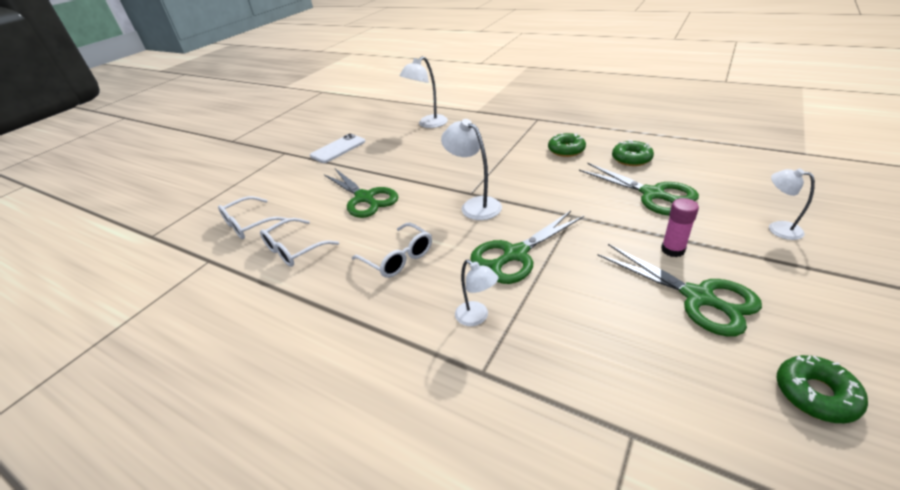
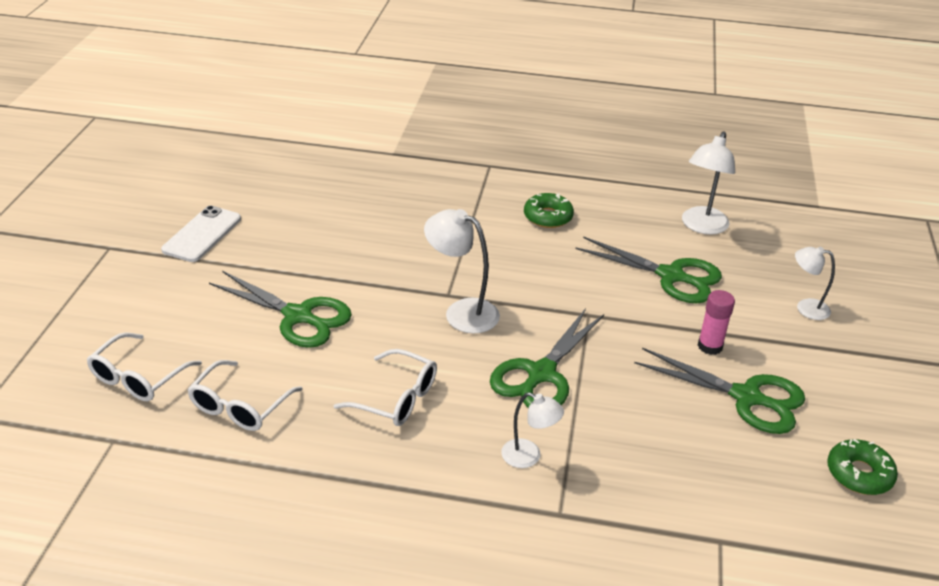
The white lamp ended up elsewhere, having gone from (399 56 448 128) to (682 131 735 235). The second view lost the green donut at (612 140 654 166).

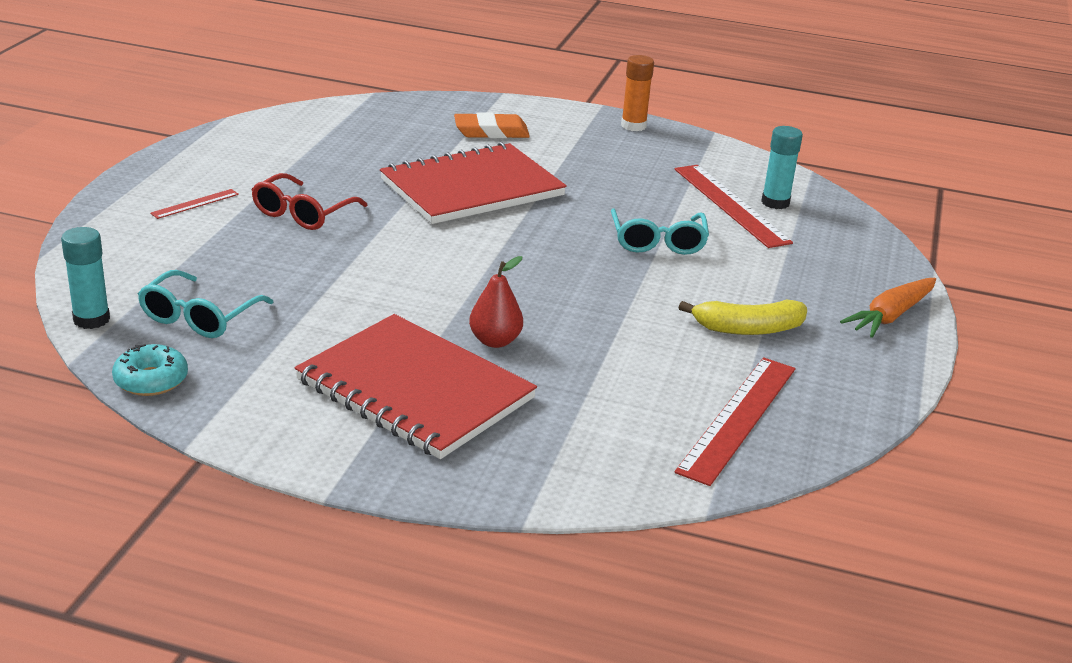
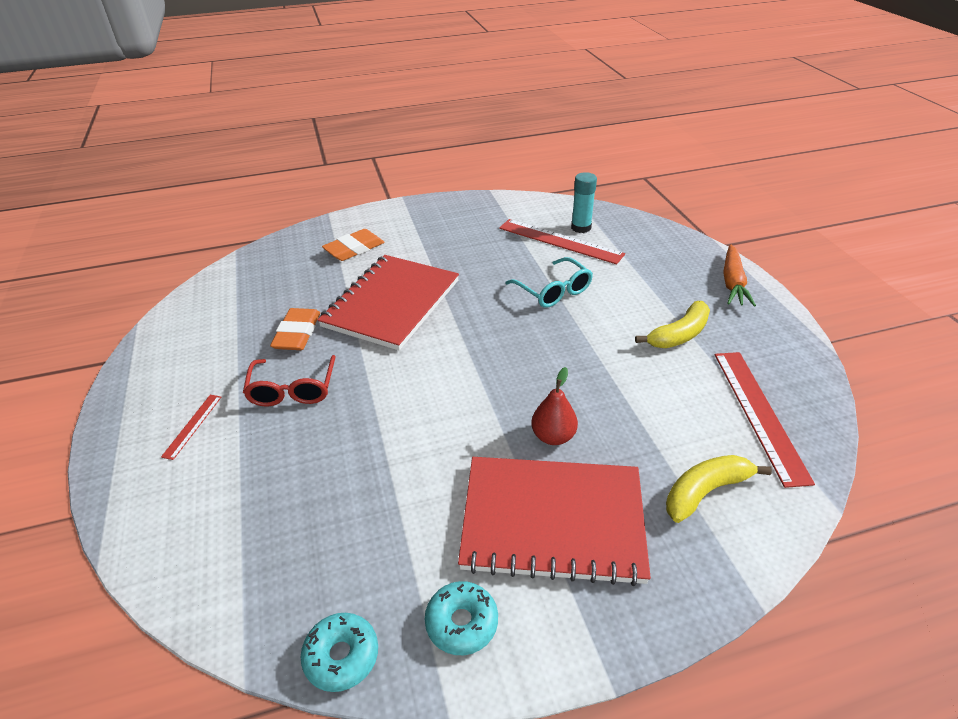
The second view gained the orange eraser at (270 308 320 350). The second view gained the turquoise donut at (425 581 498 655). The second view gained the yellow banana at (666 455 772 523). The second view lost the turquoise glue stick at (61 227 110 329). The second view lost the turquoise glasses at (138 270 273 338). The second view lost the orange glue stick at (621 55 654 131).

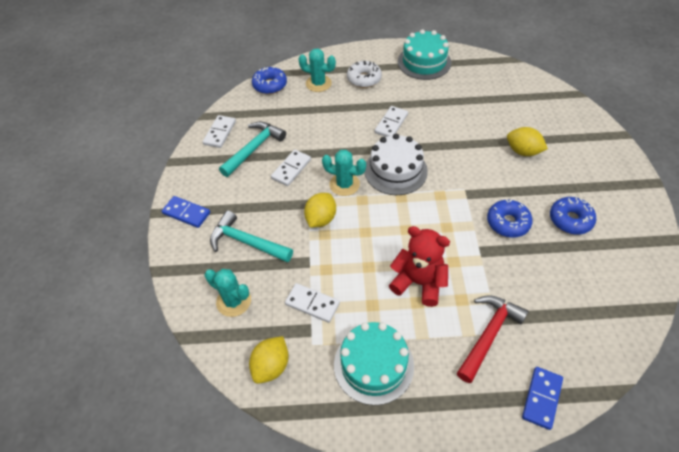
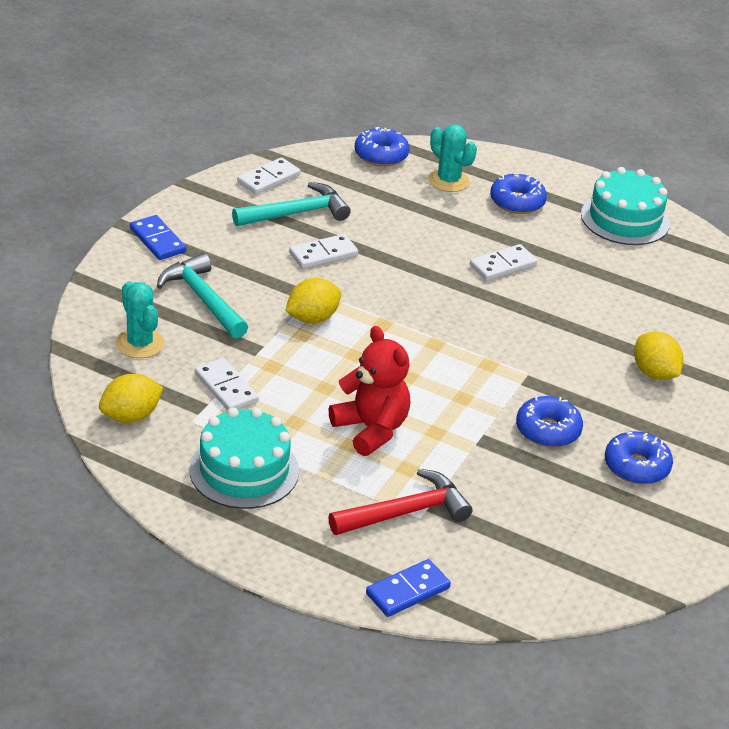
What was the white donut at (347 61 382 88) turned into the blue donut at (490 173 547 214). The second view lost the turquoise cactus at (322 150 366 196). The second view lost the white cake at (365 134 428 195).

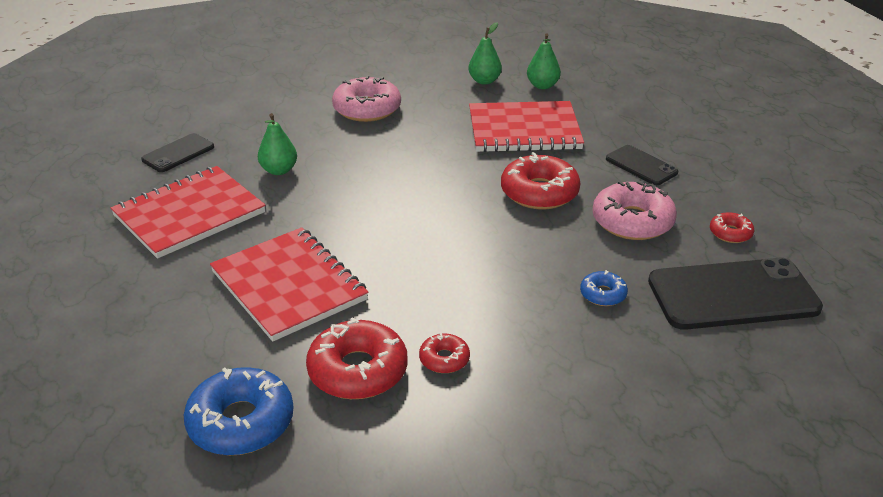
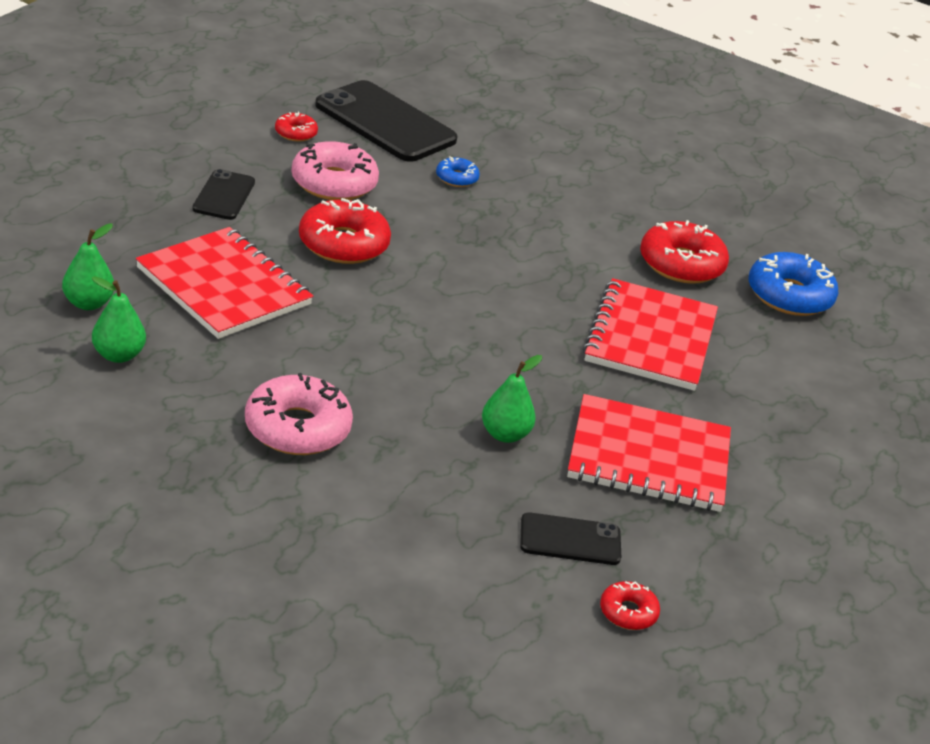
The red donut ended up elsewhere, having gone from (419 332 470 373) to (600 581 660 630).

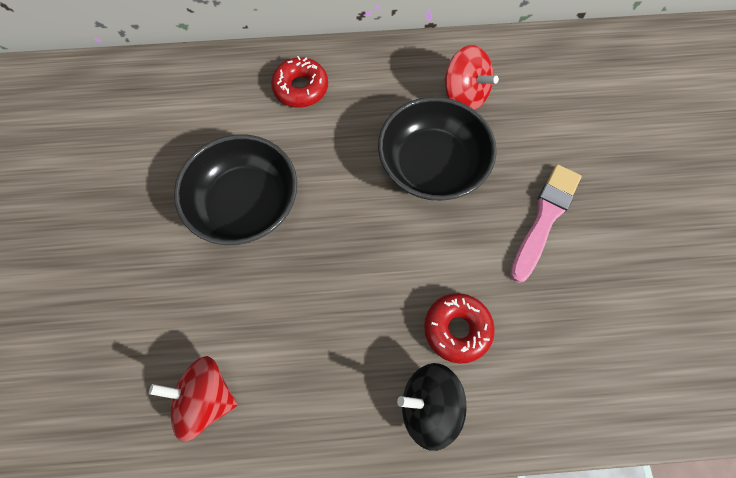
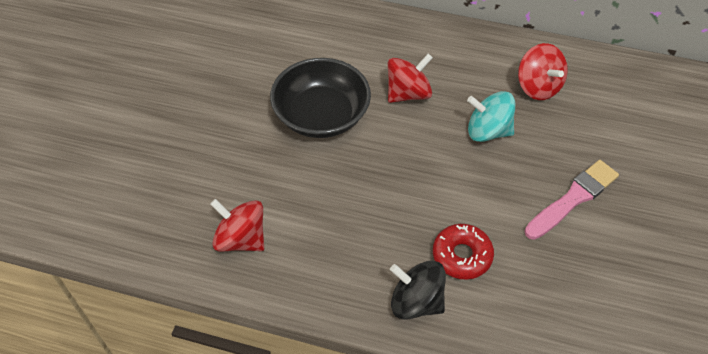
The second view gained the red spinning top at (388 53 433 103). Where the black bowl stood at (378 97 497 200), the turquoise spinning top came to stand at (467 91 515 142). The second view lost the red donut at (271 56 328 108).

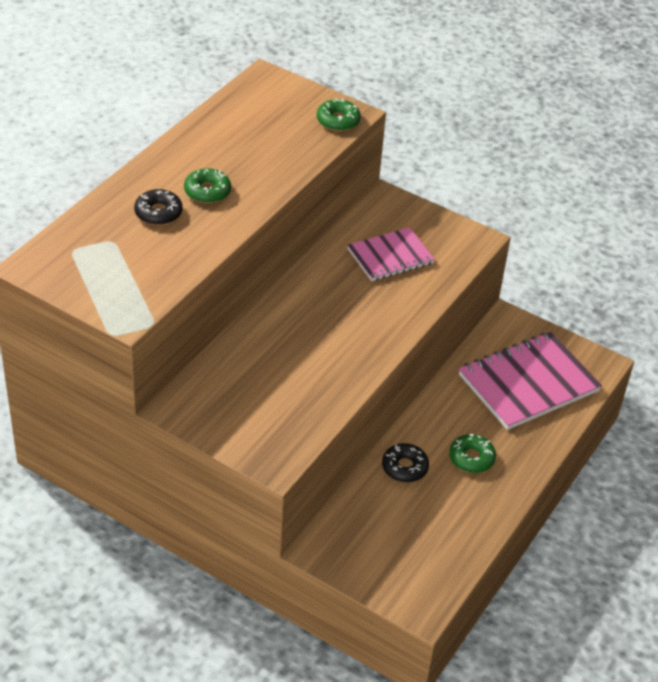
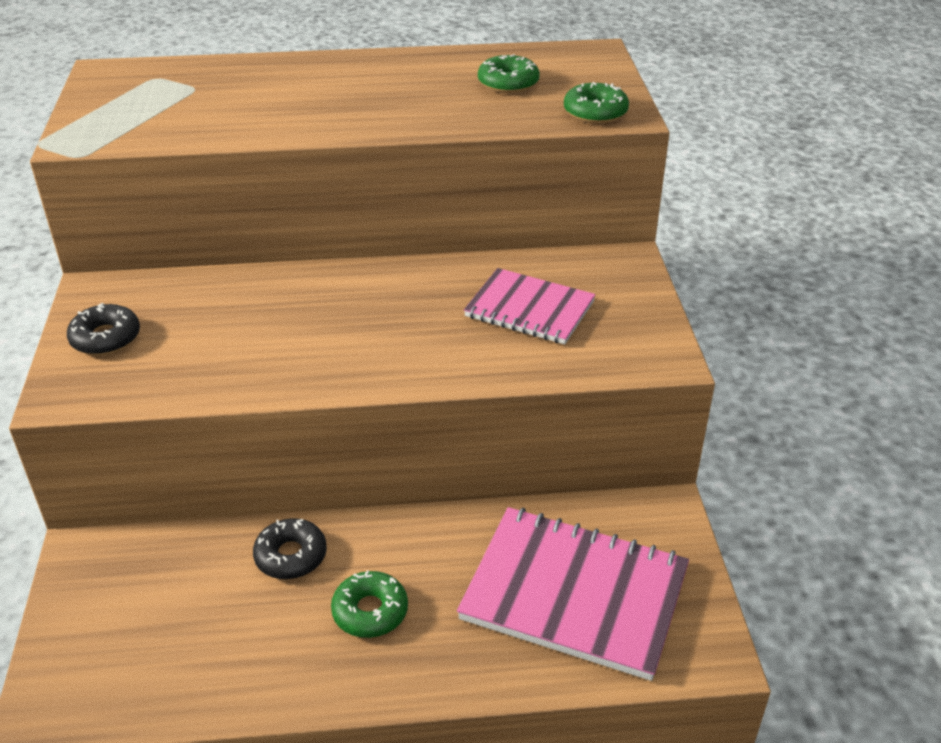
The black donut ended up elsewhere, having gone from (134 189 182 225) to (67 303 140 355). The green donut ended up elsewhere, having gone from (184 168 231 203) to (478 54 540 93).

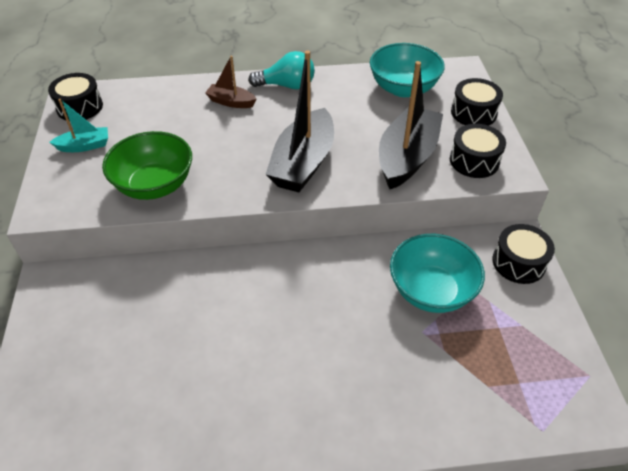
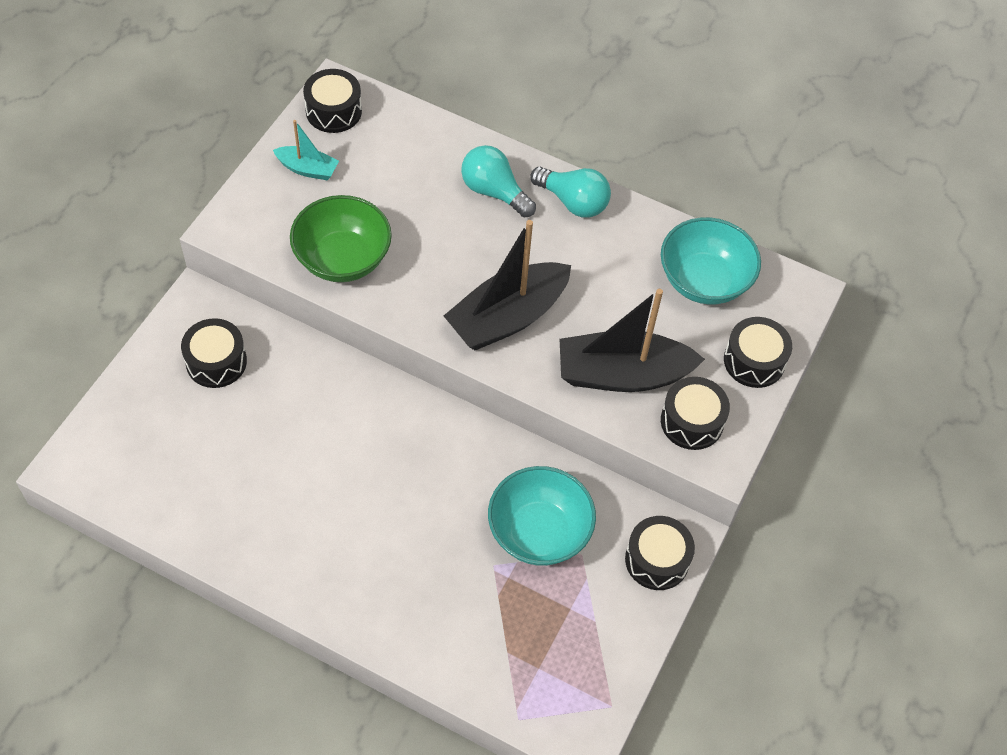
The second view gained the black drum at (181 318 247 388). Where the brown boat stood at (205 56 256 108), the turquoise light bulb came to stand at (461 145 536 218). The black boat at (379 61 443 189) ended up facing another way, 150 degrees counterclockwise from before.

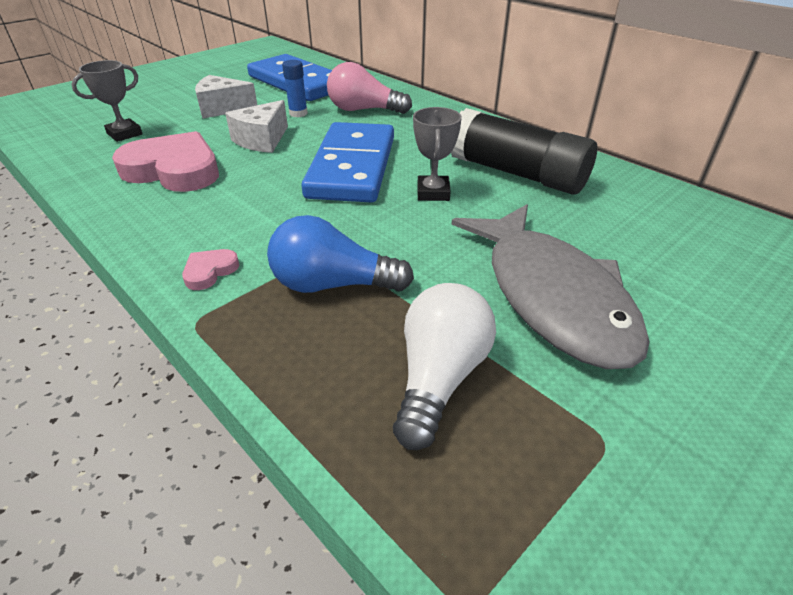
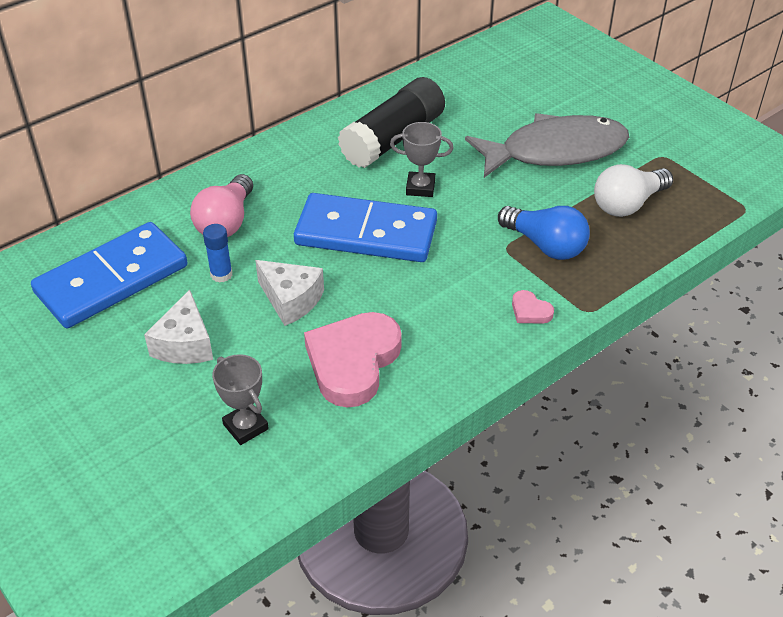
The blue light bulb at (267 215 414 293) ended up facing another way, 60 degrees counterclockwise from before. The white light bulb at (393 283 496 450) ended up facing another way, 60 degrees counterclockwise from before.

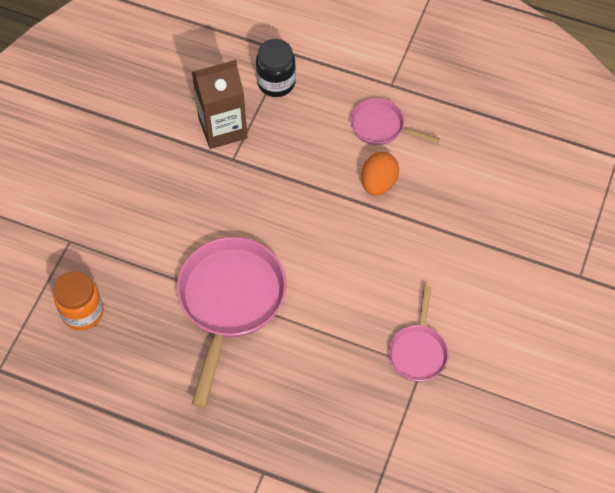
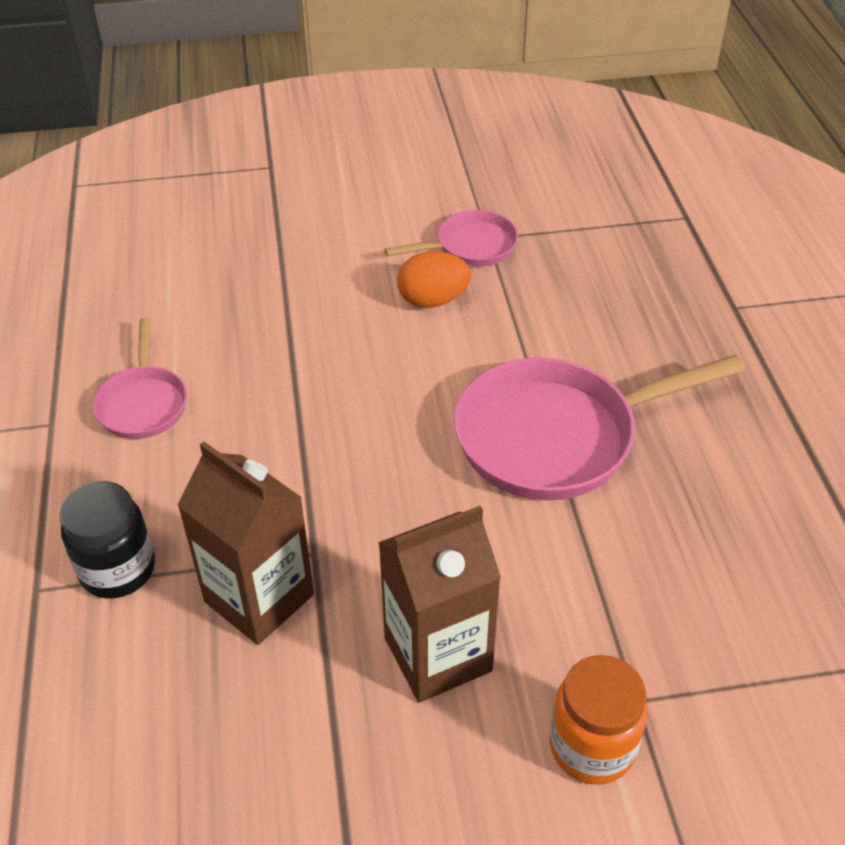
The second view gained the brown carton at (378 506 501 703). The orange egg ended up elsewhere, having gone from (361 152 399 196) to (397 251 471 308). The orange jar ended up elsewhere, having gone from (54 271 104 330) to (549 655 648 785).

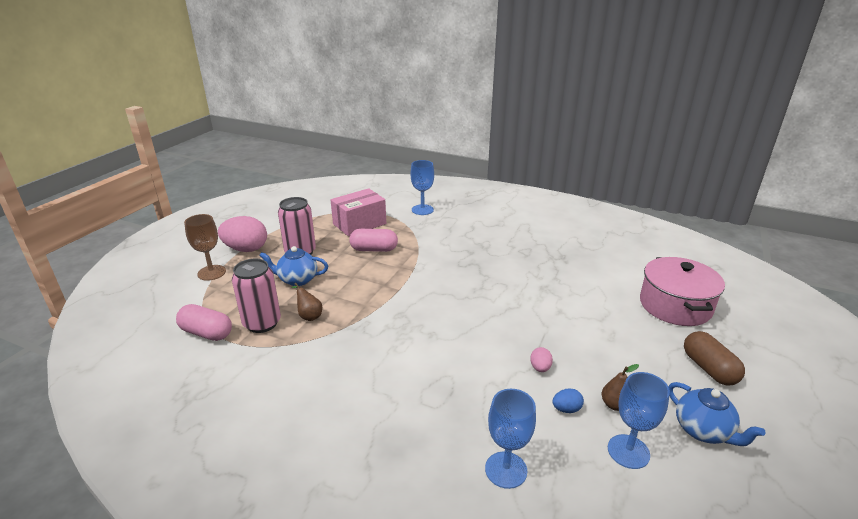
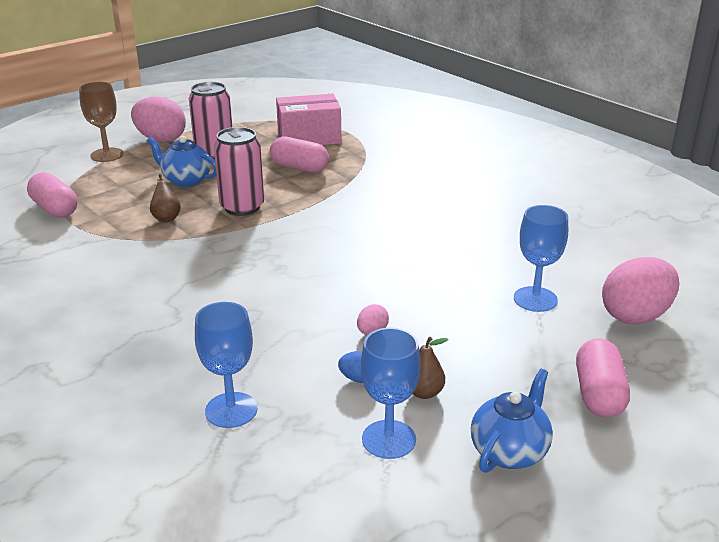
The pink can ended up elsewhere, having gone from (232 259 281 333) to (214 127 264 216). The blue teapot at (668 382 765 446) ended up facing another way, 135 degrees counterclockwise from before. The blue goblet ended up elsewhere, having gone from (410 160 434 215) to (514 205 568 312). What was the brown capsule at (684 331 745 386) turned into the pink capsule at (576 339 630 418). Where the pink pot stood at (640 257 725 326), the pink egg came to stand at (602 257 679 325).

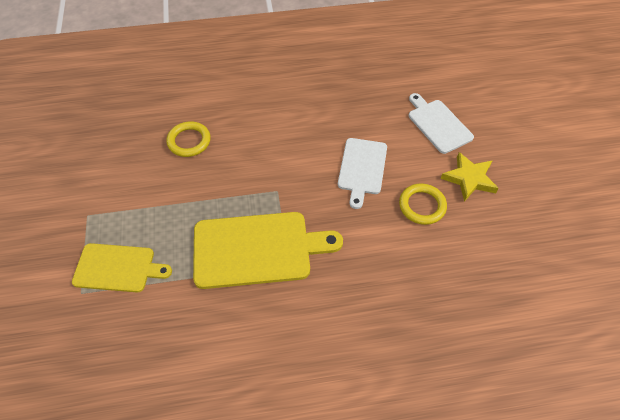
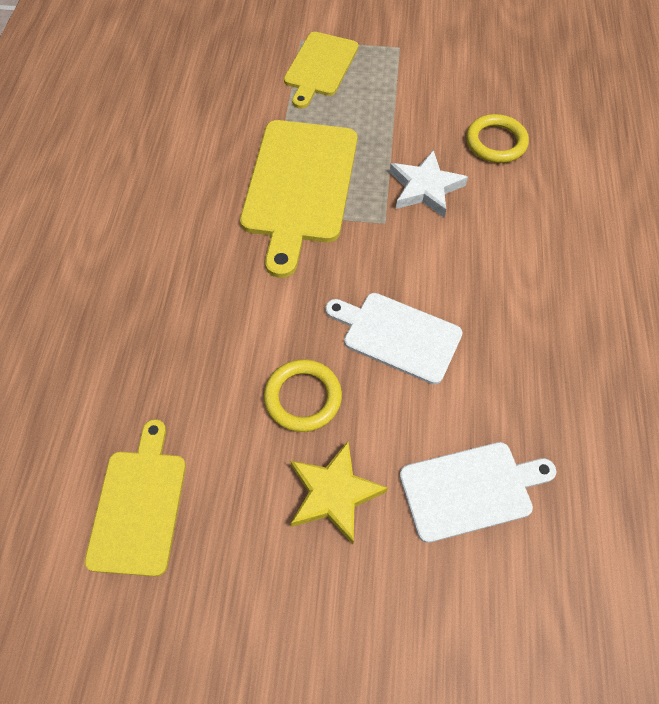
The second view gained the yellow cutting board at (85 419 186 577). The second view gained the white star at (390 150 468 217).

